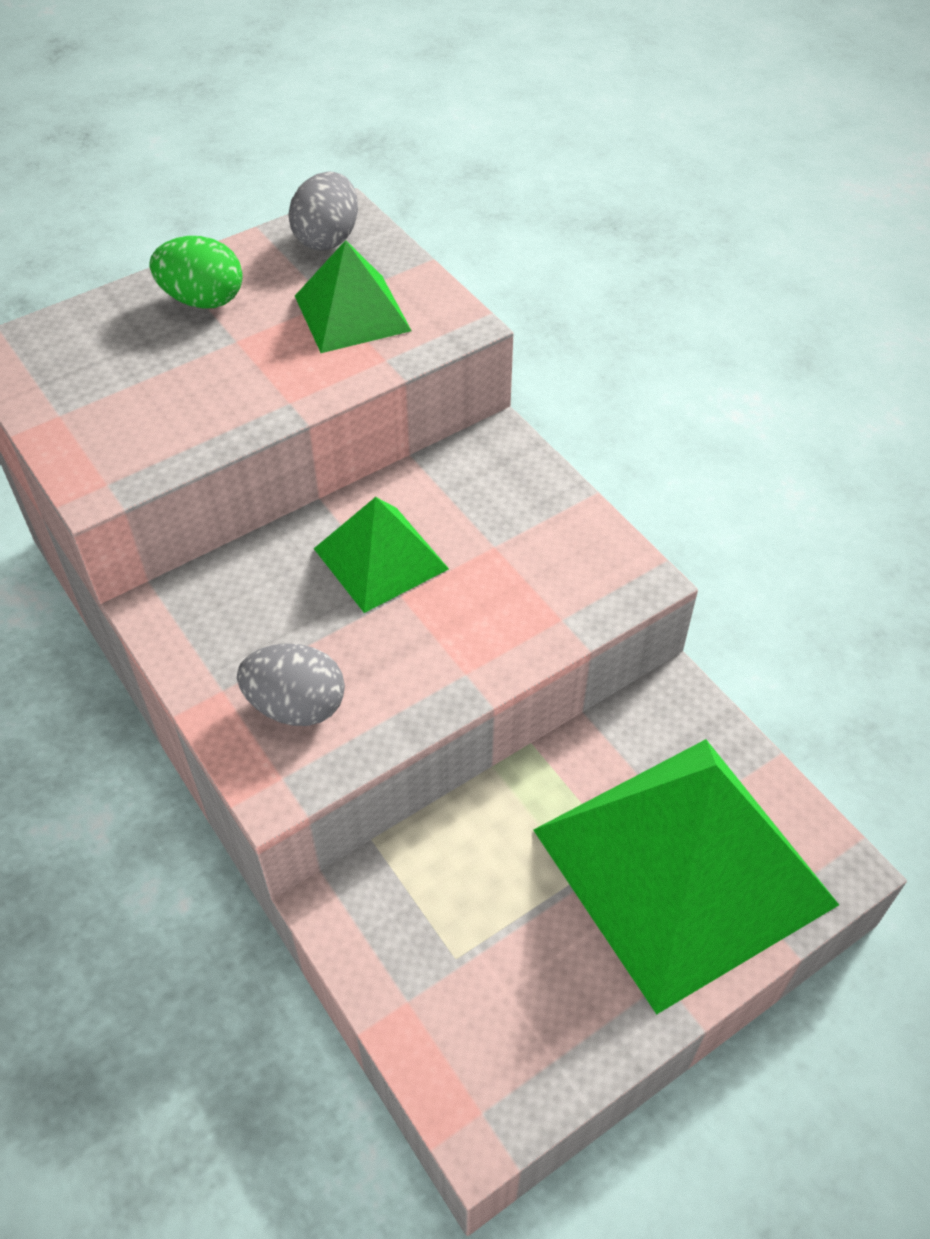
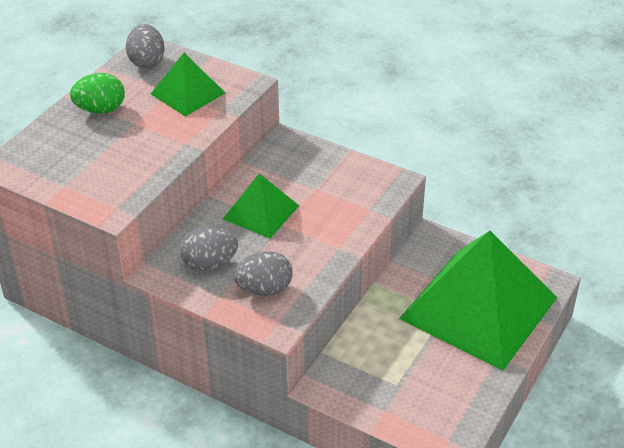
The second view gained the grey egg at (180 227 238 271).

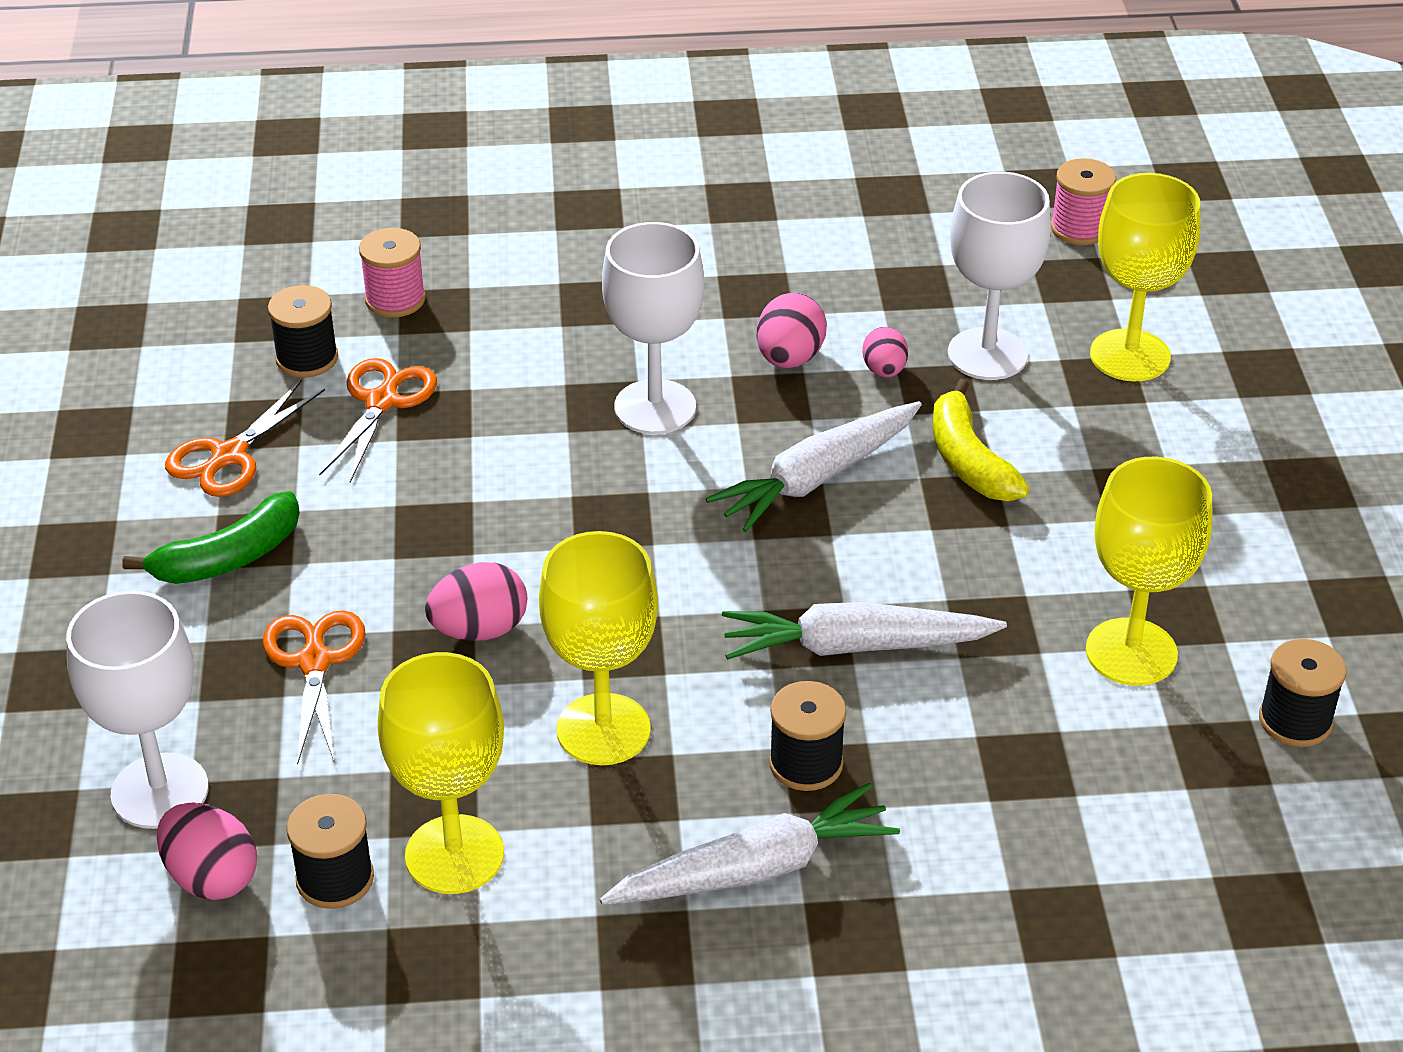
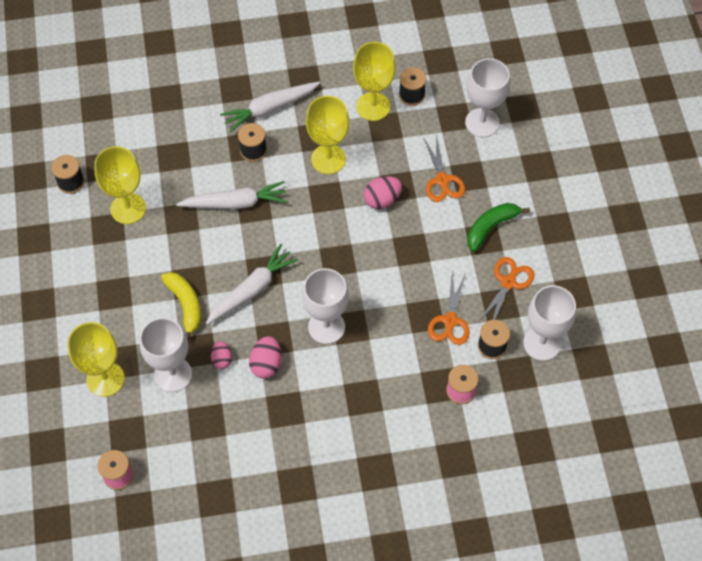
The second view gained the white goblet at (523 285 576 361). The second view lost the pink egg at (157 803 257 900).

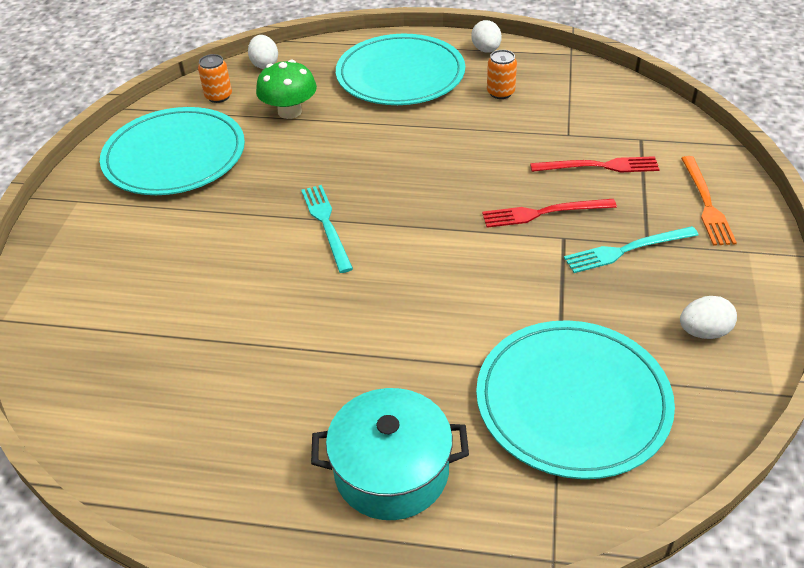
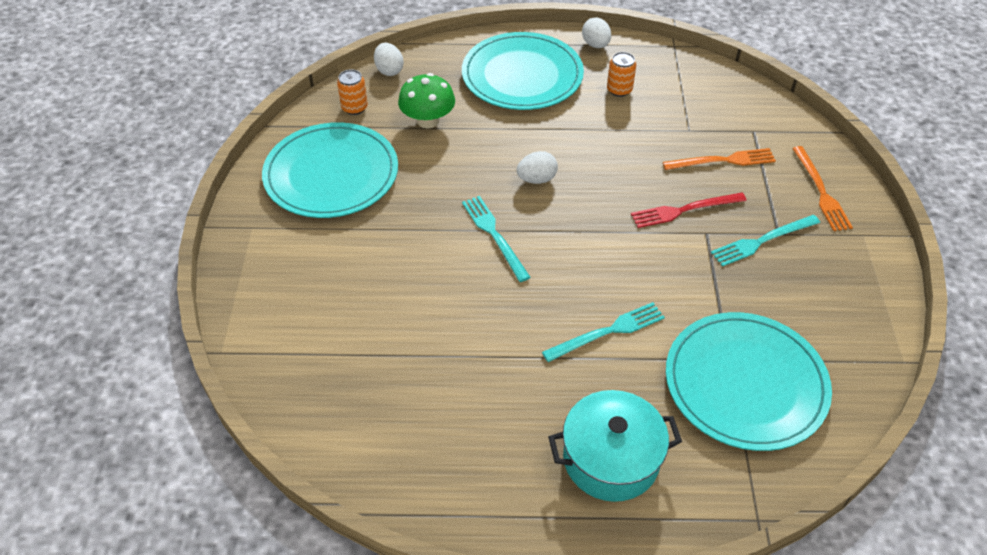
The white egg ended up elsewhere, having gone from (680 296 737 339) to (517 151 558 184). The second view gained the turquoise fork at (542 302 665 362). What was the red fork at (530 156 660 172) turned into the orange fork at (663 148 776 170).

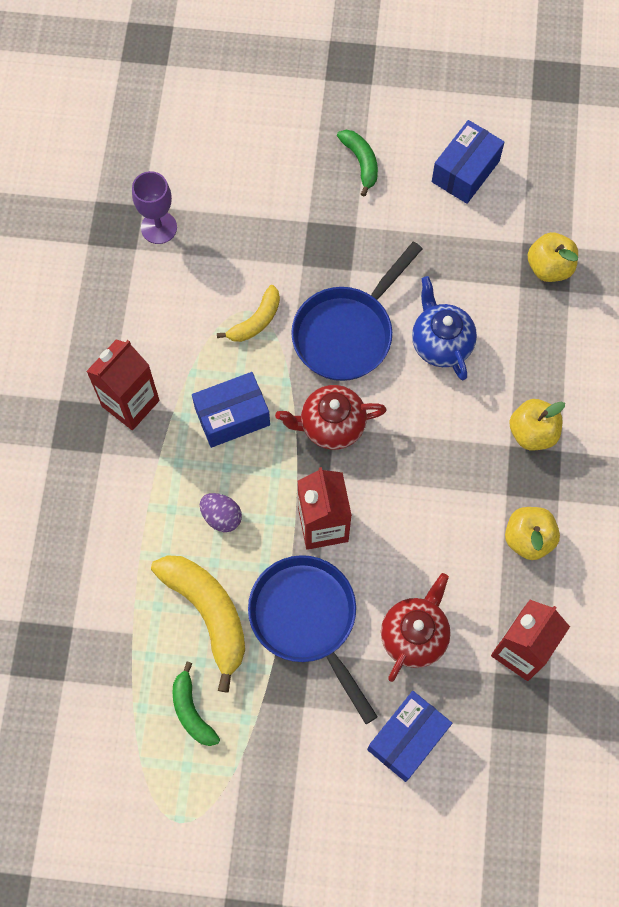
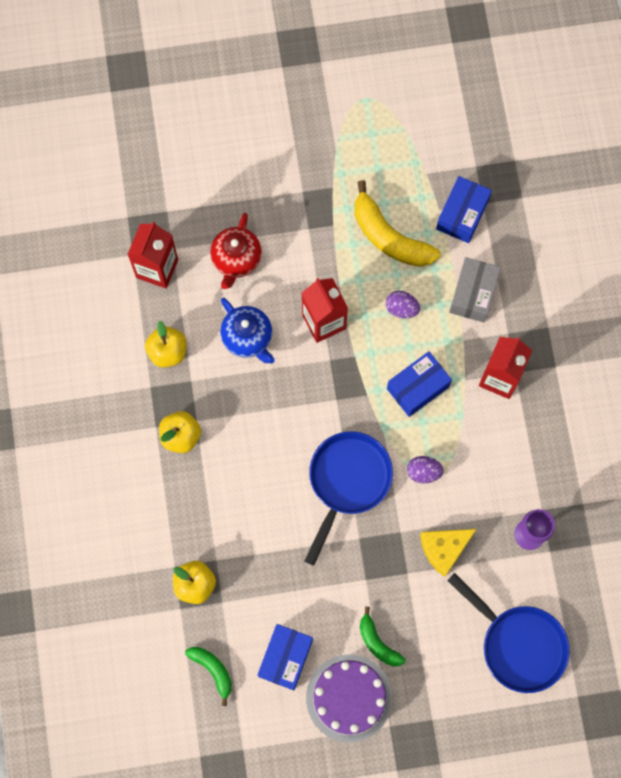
The green banana ended up elsewhere, having gone from (172 662 220 746) to (185 647 232 706). The blue teapot ended up elsewhere, having gone from (412 276 477 380) to (220 298 275 364). The second view gained the purple cake at (306 655 392 742). Where the yellow banana stood at (217 285 280 342), the purple egg came to stand at (407 456 444 483). The second view gained the yellow cheese at (420 529 476 577). The blue box ended up elsewhere, having gone from (367 691 452 782) to (436 176 492 243). The blue pan ended up elsewhere, having gone from (248 555 378 724) to (447 573 570 693). The second view gained the grey box at (449 257 501 323). The second view lost the red teapot at (275 385 387 450).

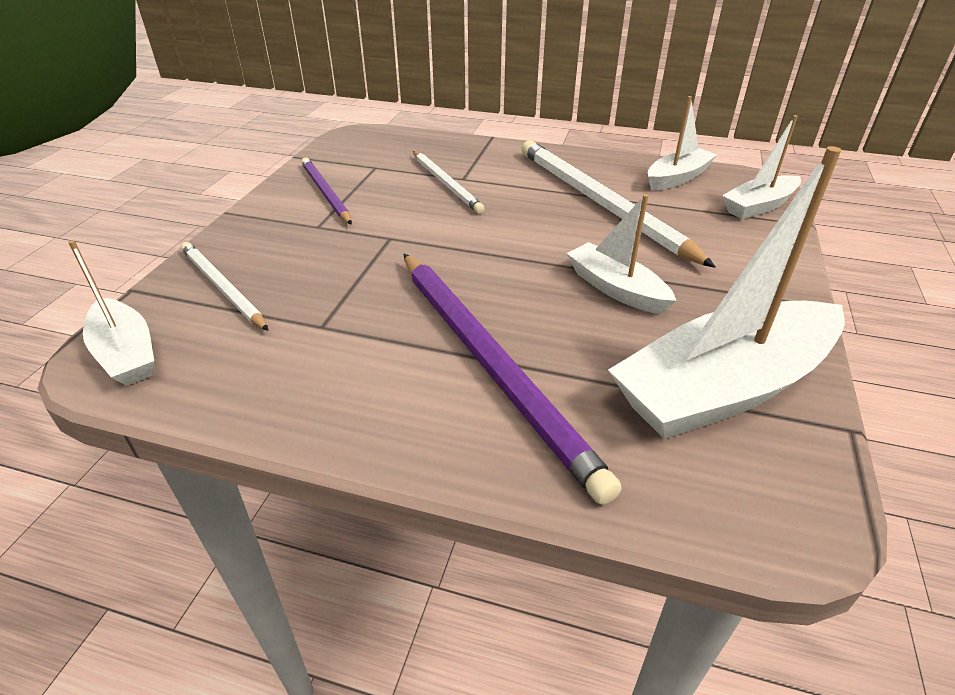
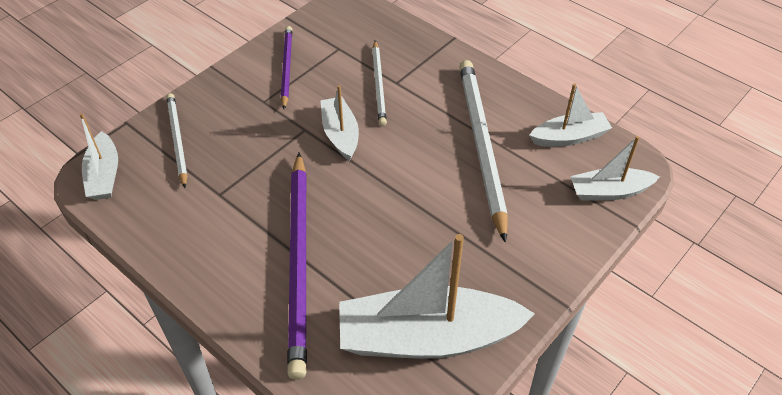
The white boat ended up elsewhere, having gone from (567 194 676 314) to (320 85 359 161).

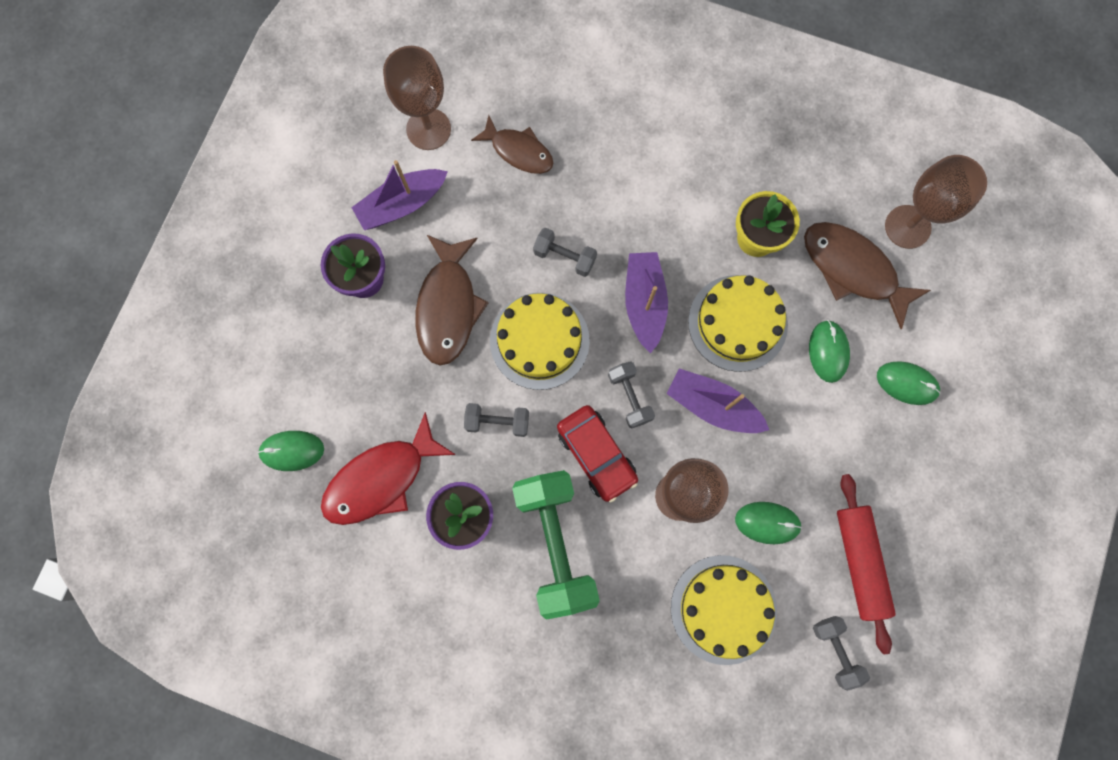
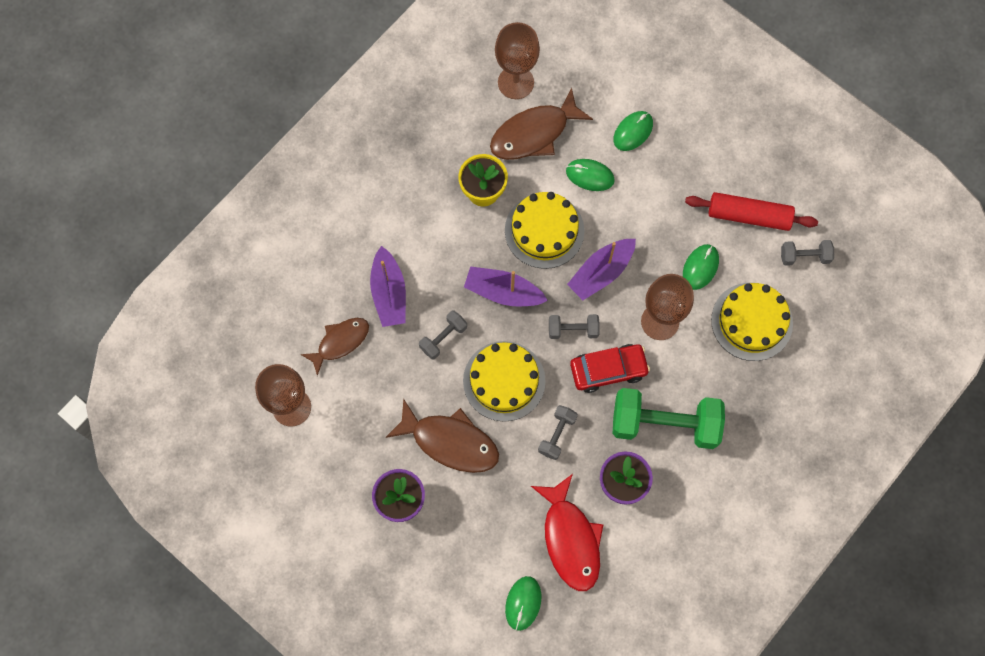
The purple boat ended up elsewhere, having gone from (351 160 448 230) to (370 246 406 327).

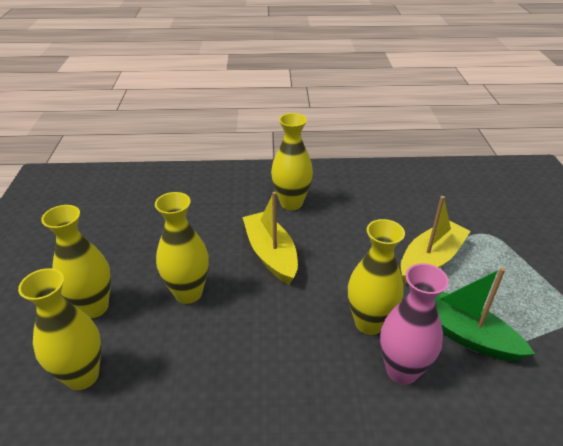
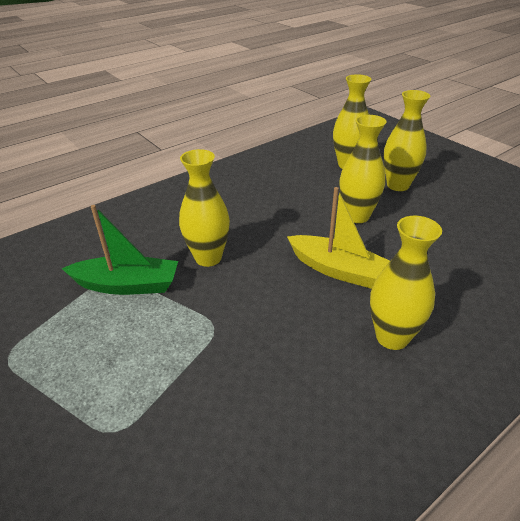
The second view lost the pink vase at (380 263 449 385). The second view lost the yellow boat at (401 196 471 284).

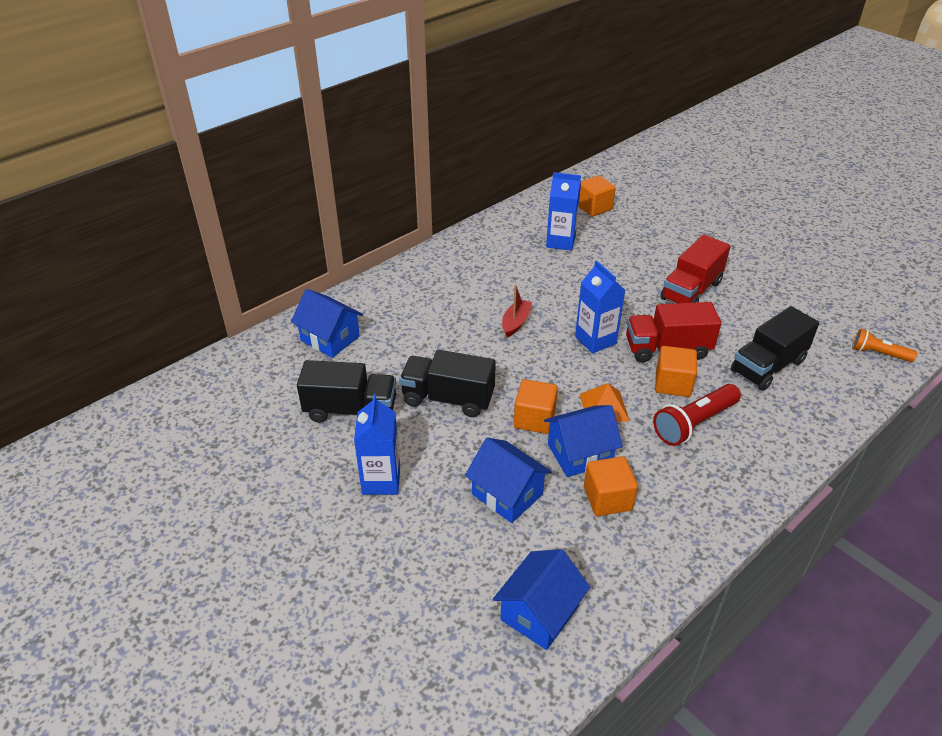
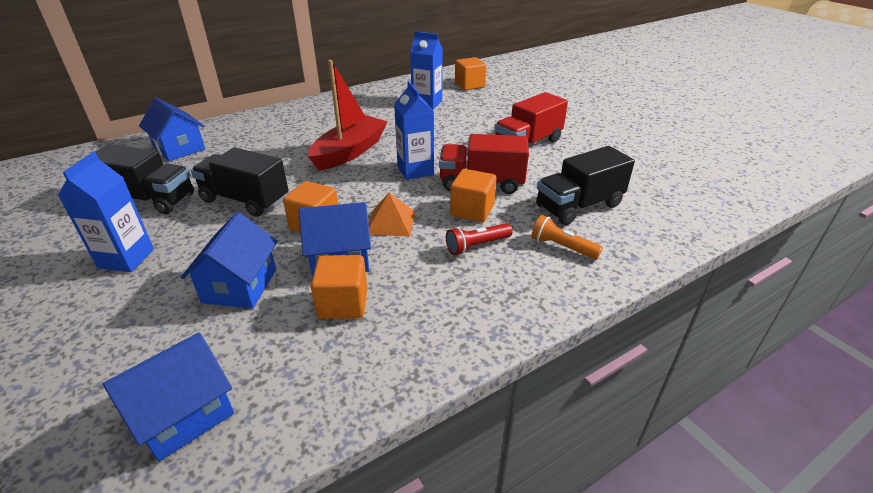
The blue house at (465 437 552 523) ended up facing another way, 45 degrees clockwise from before. The size of the red boat at (502 285 532 337) changed by a factor of 1.94. The size of the red flashlight at (653 384 741 446) changed by a factor of 0.63. The orange flashlight ended up elsewhere, having gone from (852 329 917 362) to (531 215 603 260).

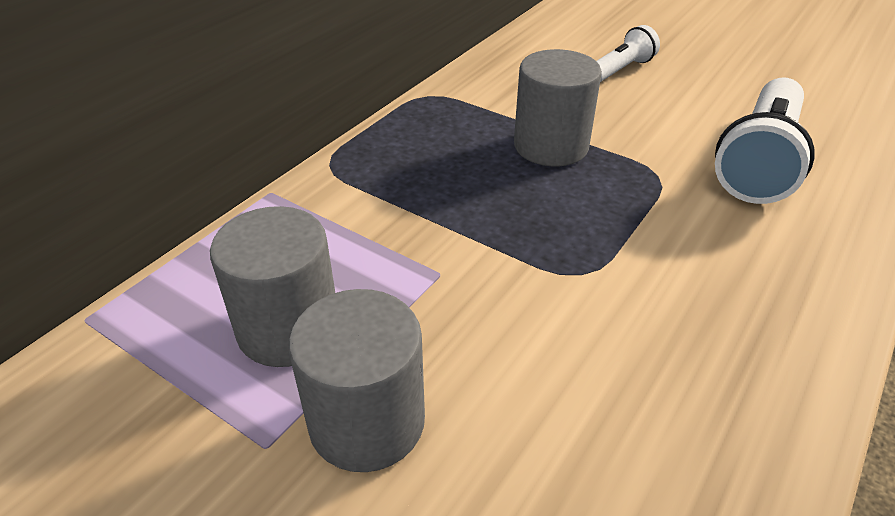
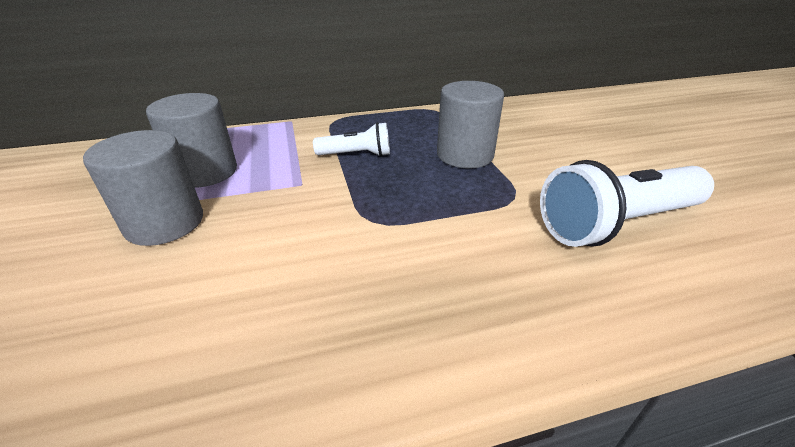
The white flashlight ended up elsewhere, having gone from (597 25 660 82) to (313 122 390 156).

